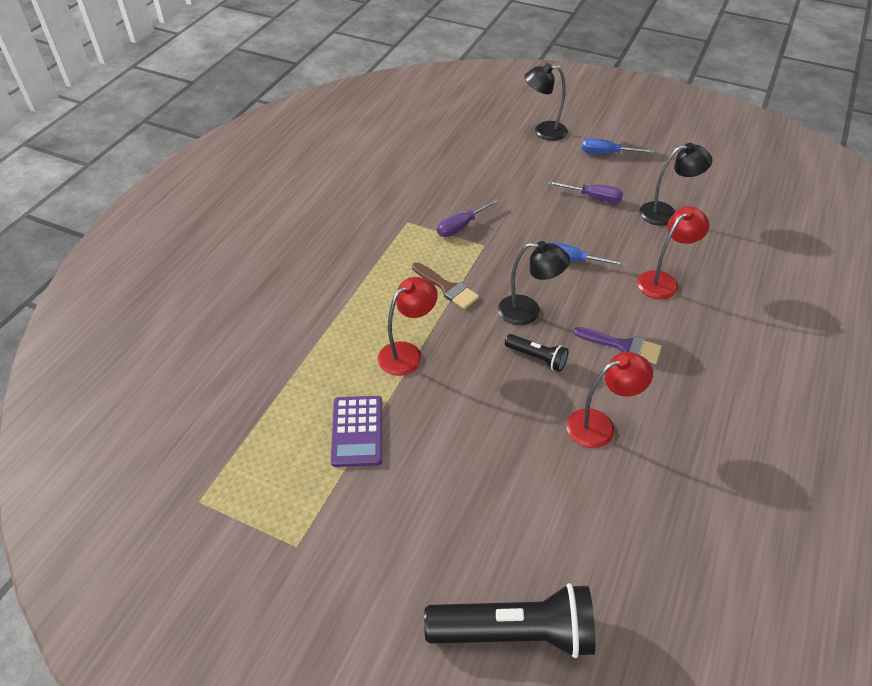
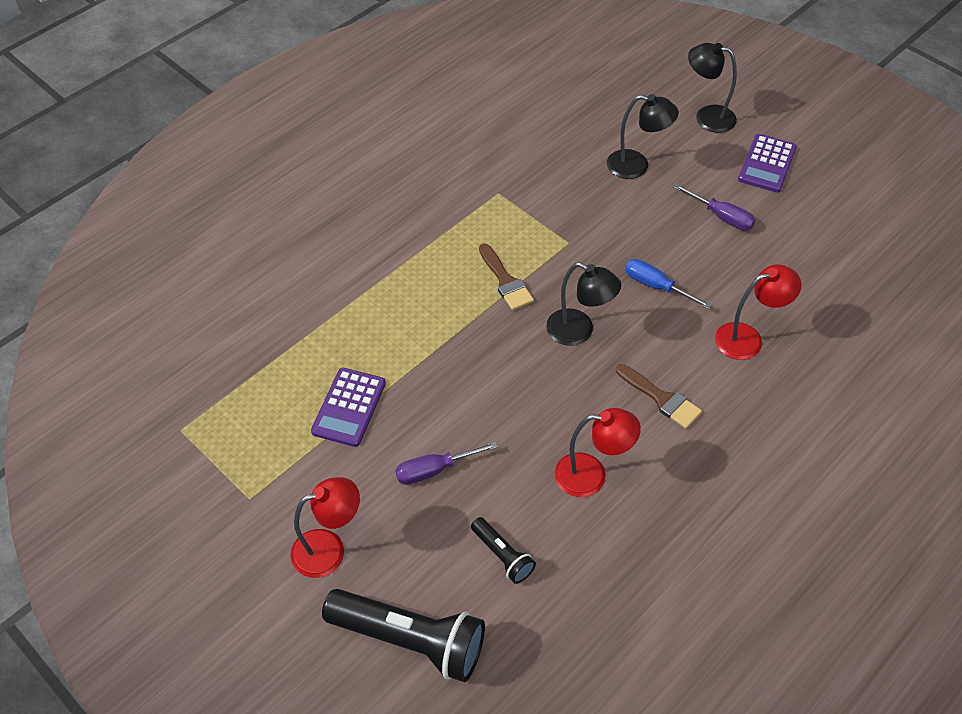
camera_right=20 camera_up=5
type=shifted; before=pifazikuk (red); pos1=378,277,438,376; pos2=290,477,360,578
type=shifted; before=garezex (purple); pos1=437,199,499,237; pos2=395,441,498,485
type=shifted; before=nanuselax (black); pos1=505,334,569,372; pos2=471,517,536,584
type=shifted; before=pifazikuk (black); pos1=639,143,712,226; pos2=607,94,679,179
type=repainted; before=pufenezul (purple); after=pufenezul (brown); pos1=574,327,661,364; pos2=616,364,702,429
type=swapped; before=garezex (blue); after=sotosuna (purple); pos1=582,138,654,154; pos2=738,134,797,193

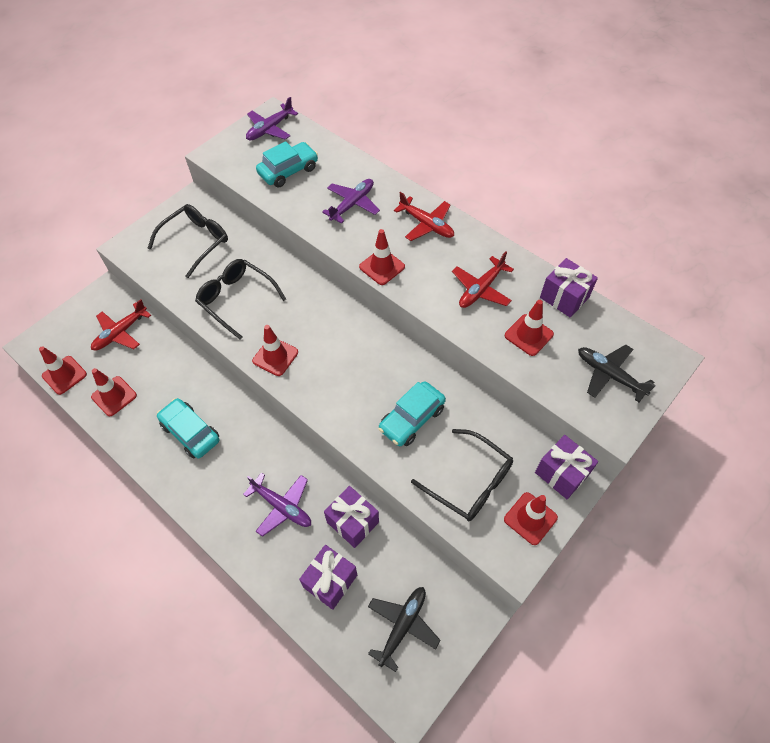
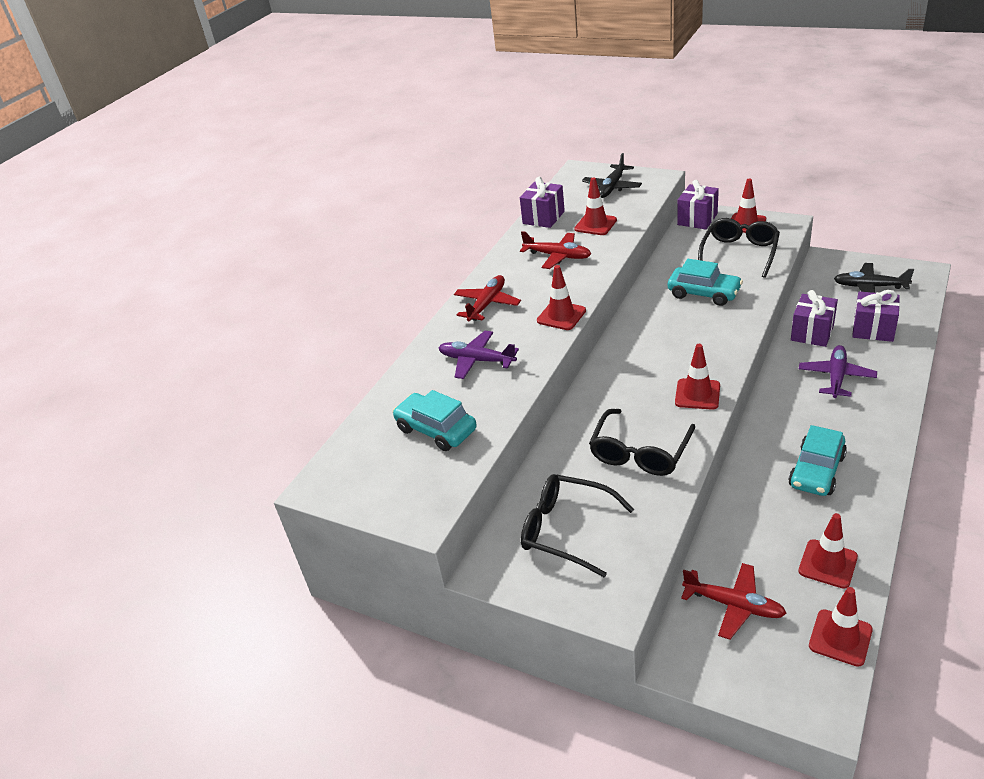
camera_right=-100 camera_up=-20
type=gone; before=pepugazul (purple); pos1=246,97,298,140

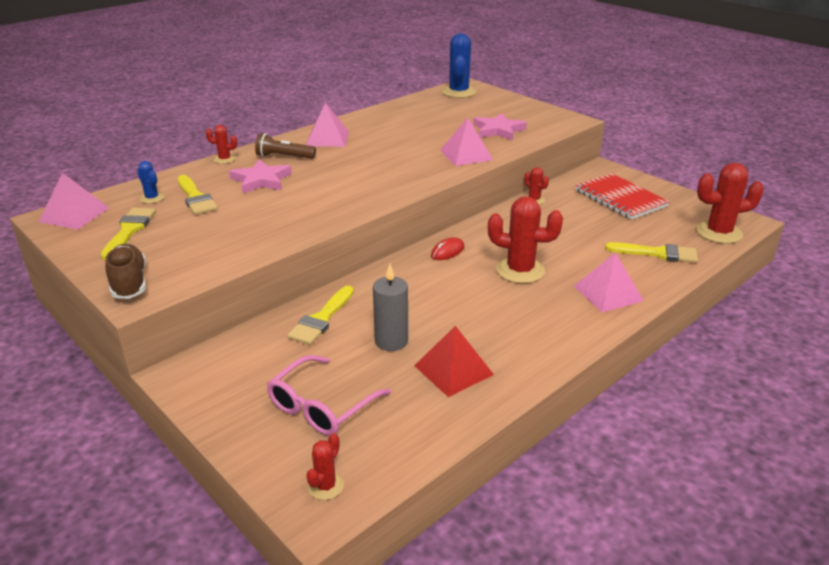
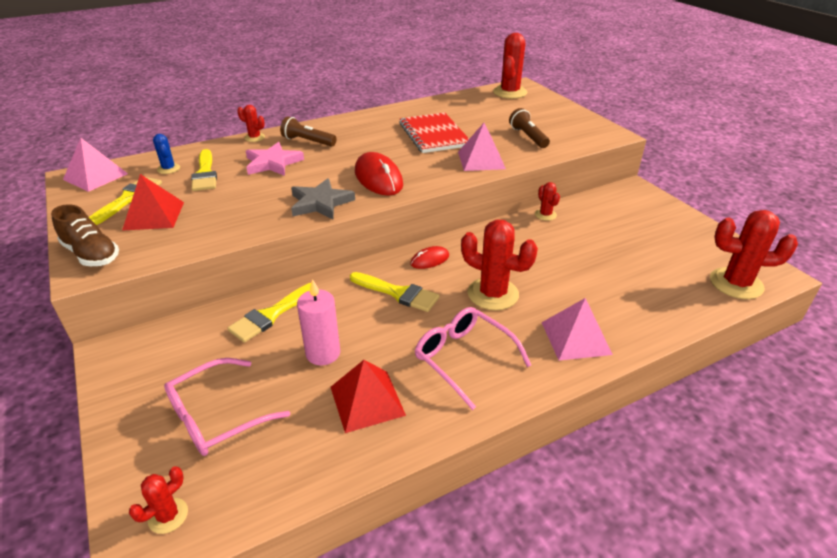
camera_right=15 camera_up=5
type=rotated; before=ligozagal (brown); pos1=105,244,146,299; pos2=51,204,119,266; turn=135
type=new; after=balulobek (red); pos2=122,174,184,231
type=new; after=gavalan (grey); pos2=291,178,355,219
type=repainted; before=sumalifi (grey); after=sumalifi (pink); pos1=373,264,408,351; pos2=297,279,340,366
type=shifted; before=pufenezul (yellow); pos1=605,242,698,263; pos2=350,272,440,312
type=new; after=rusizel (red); pos2=355,152,403,196
type=shifted; before=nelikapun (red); pos1=575,173,670,220; pos2=399,113,469,153
type=new; after=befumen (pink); pos2=415,307,531,410
type=repainted; before=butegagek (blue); after=butegagek (red); pos1=442,33,476,98; pos2=493,33,527,99
type=swapped; before=gavalan (pink); after=nanuselax (brown); pos1=473,113,527,140; pos2=509,108,550,148
type=gone; before=balulobek (pink); pos1=306,102,349,147

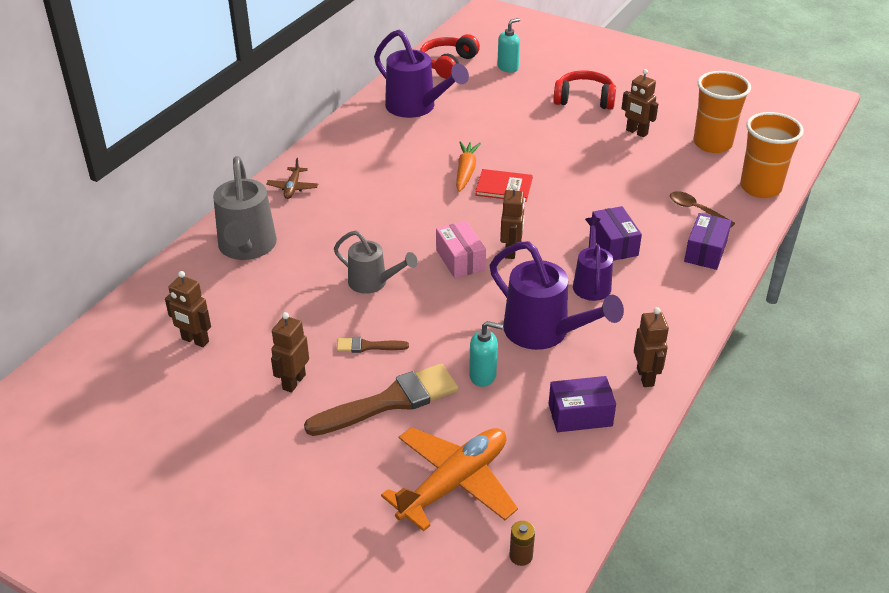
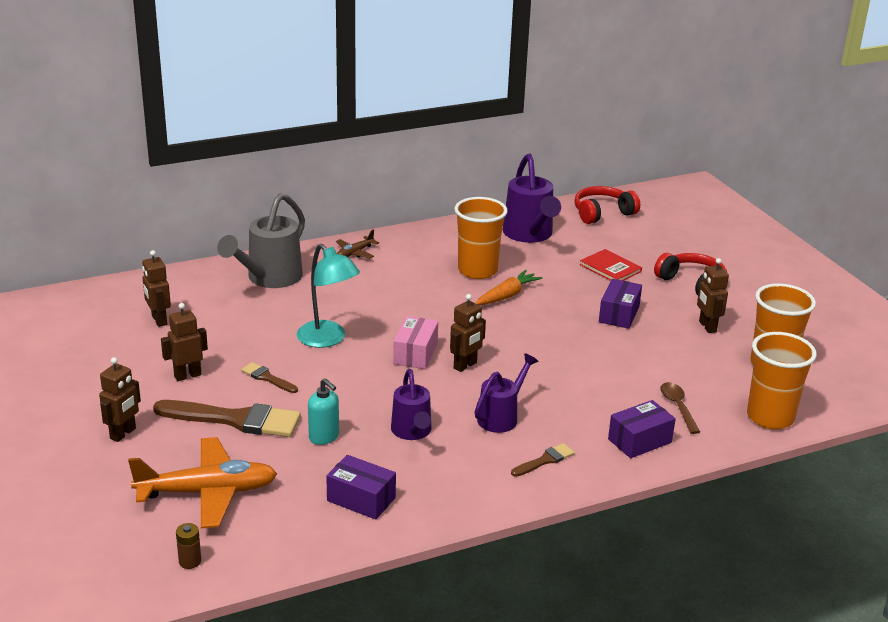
camera_right=35 camera_up=-10
type=shifted; before=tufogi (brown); pos1=634,307,669,387; pos2=99,357,141,442
type=swapped; before=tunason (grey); after=pifazikuk (turquoise); pos1=334,230,418,294; pos2=297,244,360,348
type=scaled; before=tunason (purple); pos1=490,241,624,350; pos2=391,369,431,440; scale=0.63
type=new; after=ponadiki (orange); pos2=454,197,508,279
type=new; after=pufenezul (brown); pos2=511,443,575,477
type=shifted; before=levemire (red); pos1=475,169,533,202; pos2=580,249,642,281
type=shifted; before=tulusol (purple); pos1=592,206,642,261; pos2=599,279,642,329
type=gone; before=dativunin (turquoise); pos1=497,18,520,73

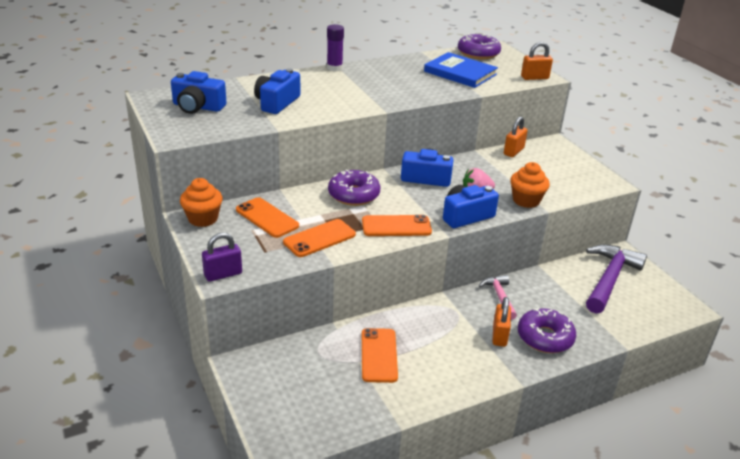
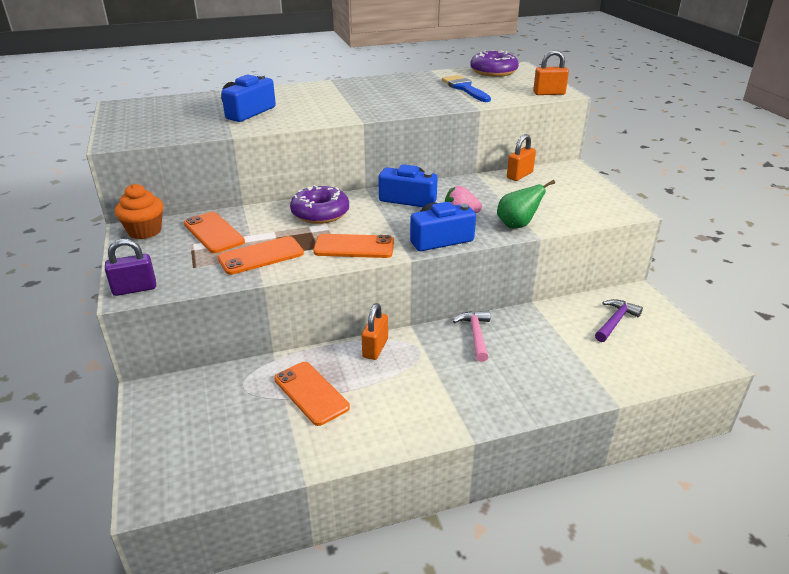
camera_right=10 camera_up=0
type=rotated; before=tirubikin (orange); pos1=362,328,398,383; pos2=274,362,350,426; turn=-45
type=shifted; before=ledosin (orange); pos1=492,297,511,347; pos2=362,303,388,360
type=swapped; before=levemire (blue); after=pufenezul (blue); pos1=424,52,498,88; pos2=442,75,491,102
type=swapped; before=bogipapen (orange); after=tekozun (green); pos1=510,162,550,208; pos2=497,180,555,228
type=scaled; before=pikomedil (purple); pos1=586,245,647,314; pos2=595,299,643,342; scale=0.55
type=gone; before=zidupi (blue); pos1=171,71,227,114
type=gone; before=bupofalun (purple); pos1=327,24,344,71
type=gone; before=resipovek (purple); pos1=518,308,576,353

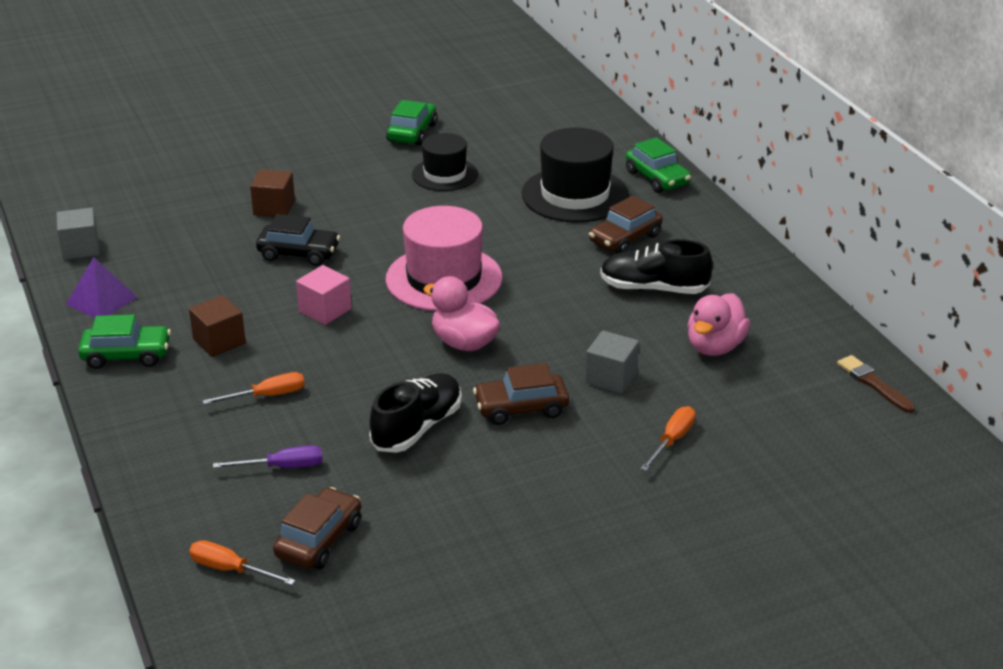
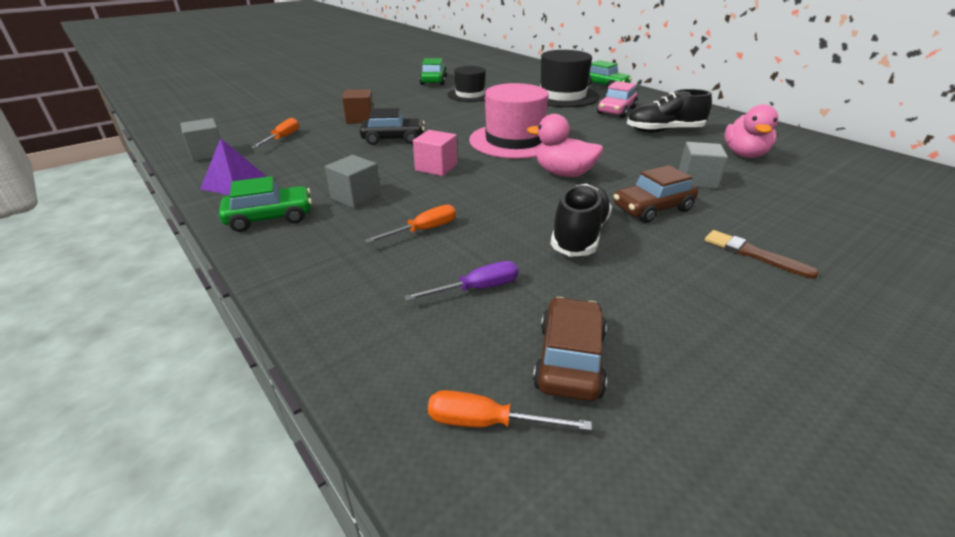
camera_right=-15 camera_up=0
type=shifted; before=garezex (orange); pos1=640,406,696,471; pos2=251,118,299,148
type=repainted; before=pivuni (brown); after=pivuni (grey); pos1=189,295,246,357; pos2=325,155,381,209
type=repainted; before=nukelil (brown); after=nukelil (pink); pos1=589,196,663,254; pos2=597,81,638,118
type=shifted; before=pufenezul (brown); pos1=837,355,915,413; pos2=705,230,819,279

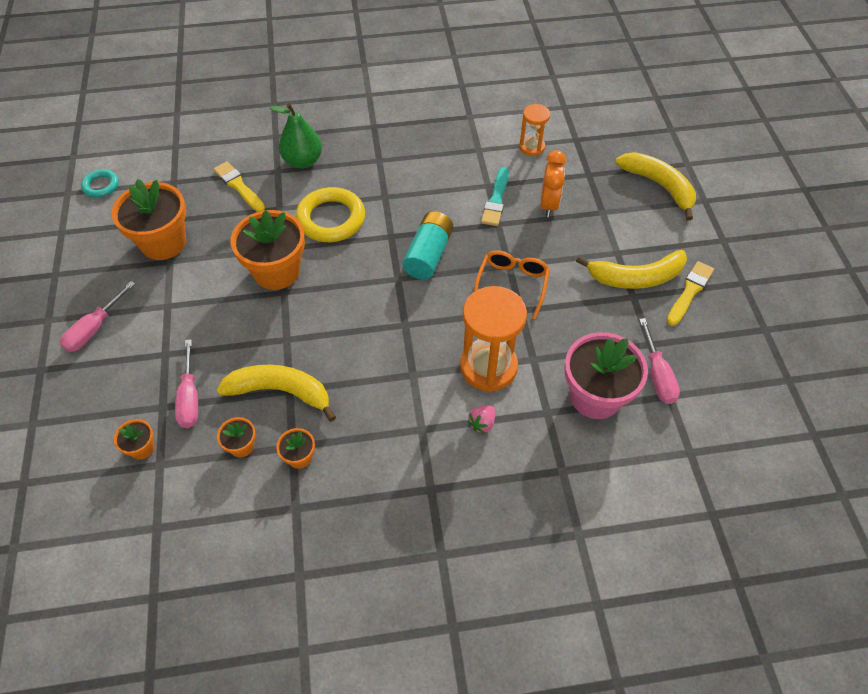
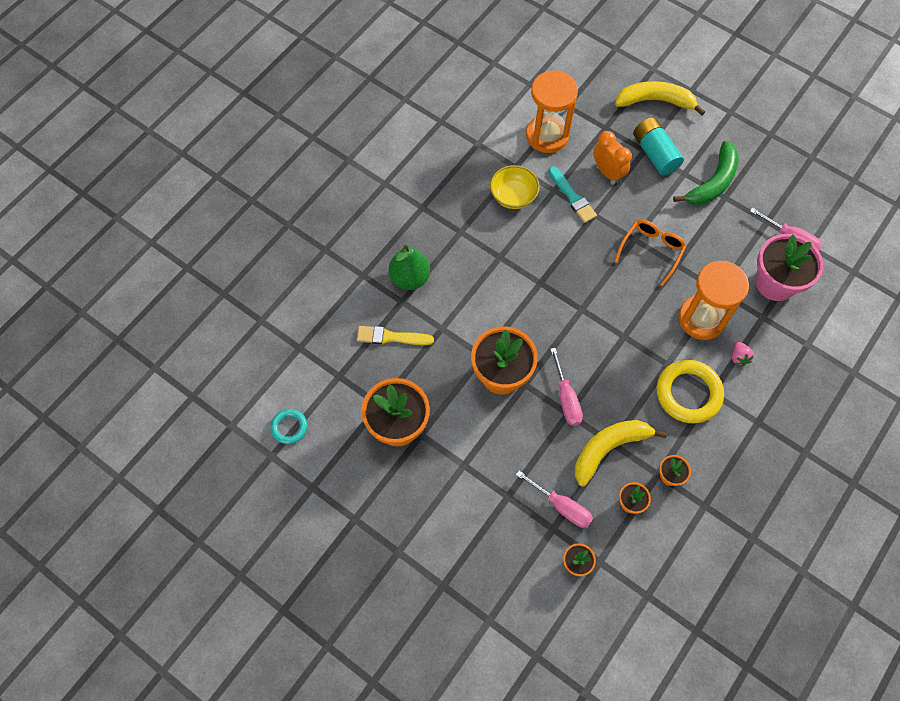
camera_right=-45 camera_up=10
type=new; after=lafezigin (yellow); pos2=490,165,540,209
type=scaled; before=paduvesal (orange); pos1=519,104,550,156; pos2=526,70,578,153; scale=1.82
type=shifted; before=garezex (pink); pos1=60,281,135,352; pos2=550,348,583,426
type=rotated; before=befumen (orange); pos1=474,250,550,319; pos2=614,220,686,286; turn=60
type=shifted; before=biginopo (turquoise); pos1=402,211,453,280; pos2=633,117,684,175
type=shifted; before=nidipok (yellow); pos1=296,187,365,242; pos2=657,360,724,423
type=repainted; before=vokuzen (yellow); after=vokuzen (green); pos1=576,250,687,289; pos2=673,141,738,205
type=gone; before=pufenezul (yellow); pos1=667,261,714,326

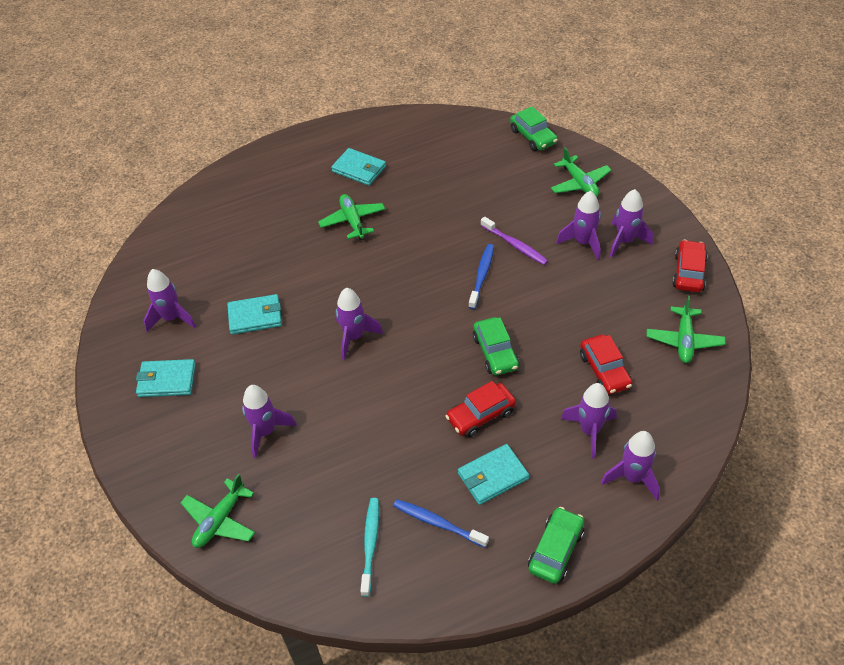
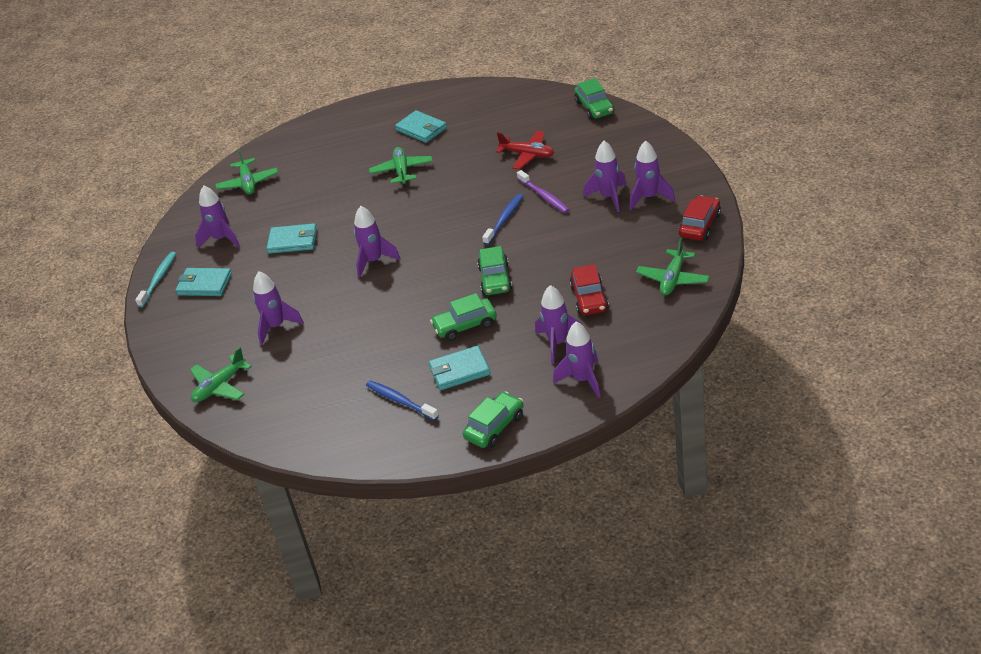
camera_right=15 camera_up=-10
type=shifted; before=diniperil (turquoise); pos1=360,498,379,597; pos2=135,252,176,307
type=shifted; before=pepugazul (green); pos1=551,147,611,197; pos2=215,149,278,194
type=repainted; before=nukelil (red); after=nukelil (green); pos1=445,381,516,437; pos2=430,293,497,341
type=new; after=pepugazul (red); pos2=496,131,554,170

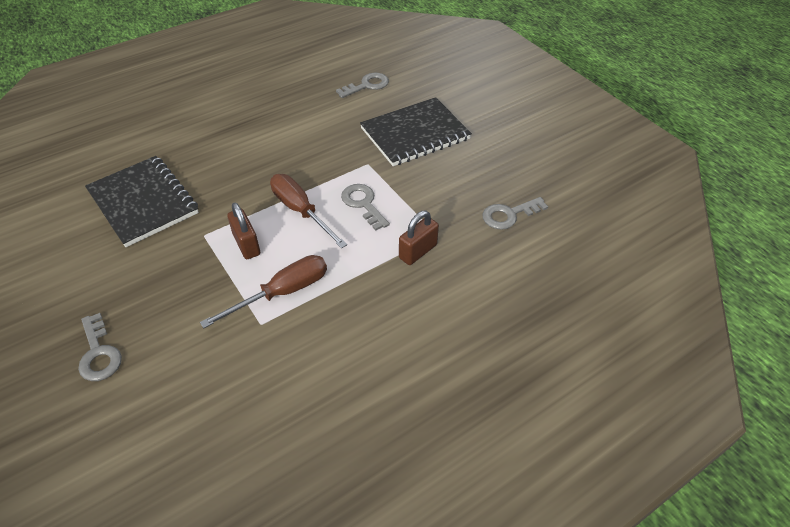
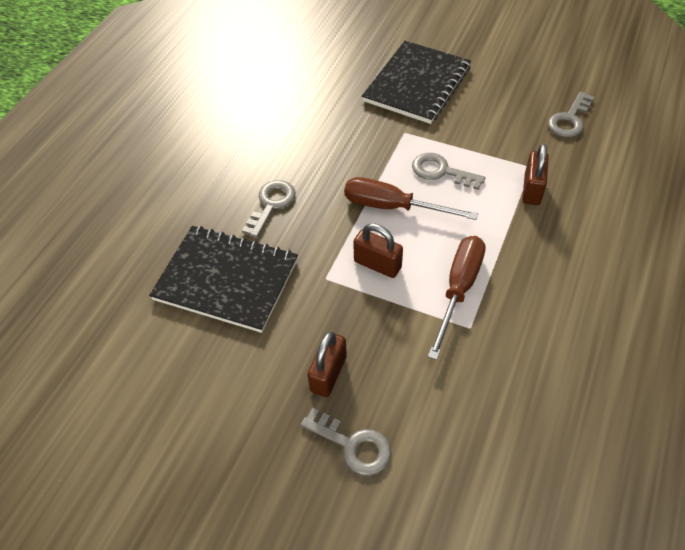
camera_right=-30 camera_up=5
type=shifted; before=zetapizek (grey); pos1=336,73,389,98; pos2=242,180,296,238
type=new; after=ledosin (brown); pos2=307,331,347,397

